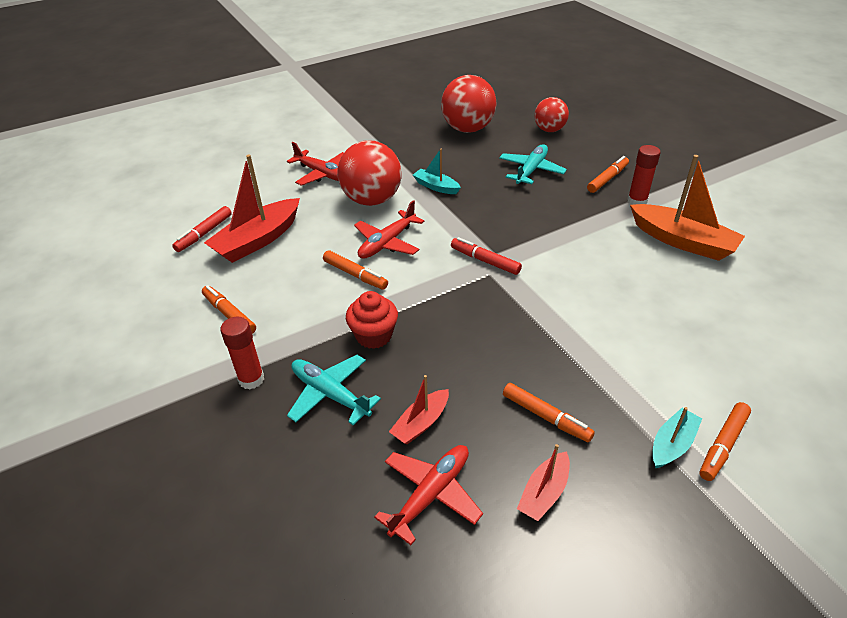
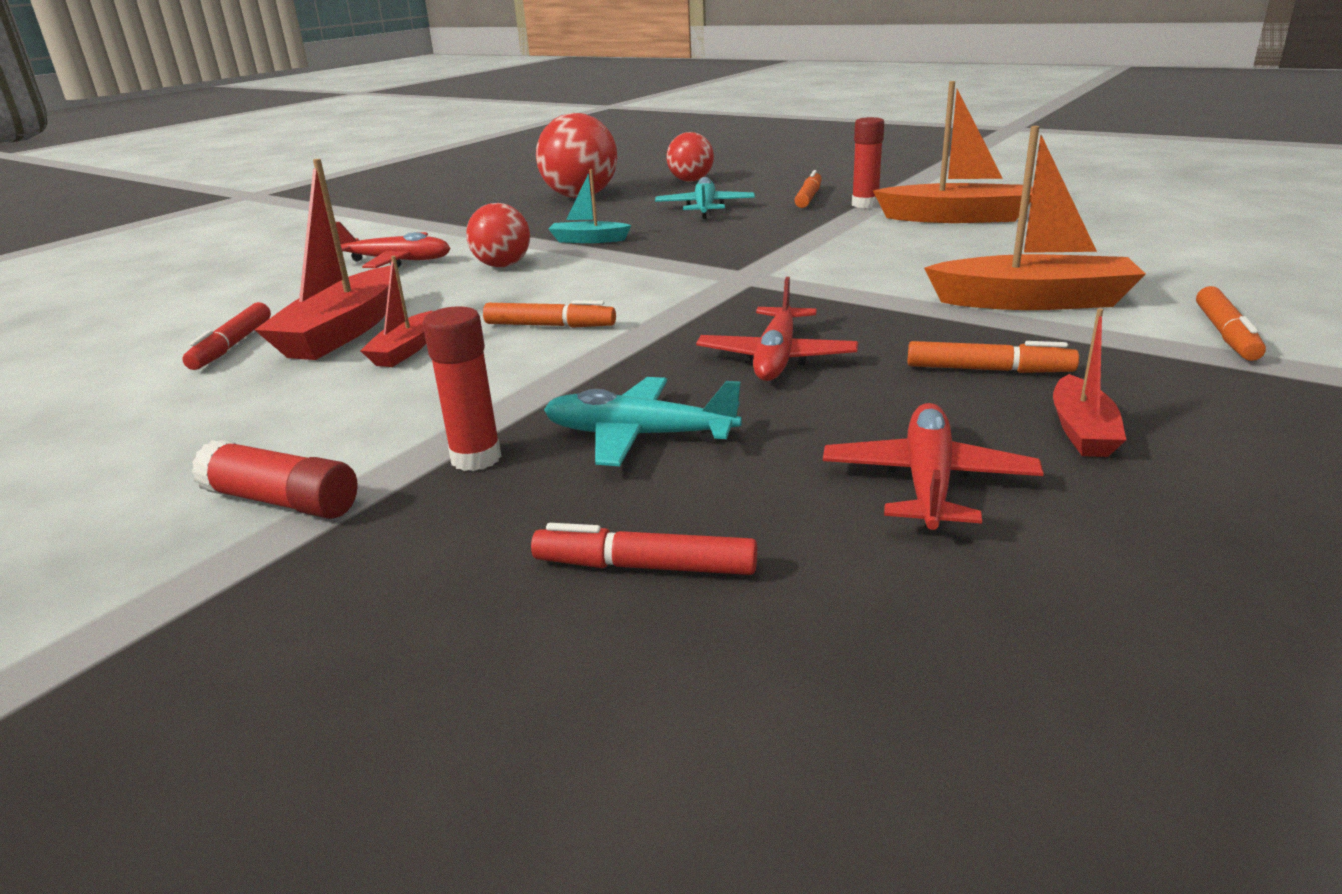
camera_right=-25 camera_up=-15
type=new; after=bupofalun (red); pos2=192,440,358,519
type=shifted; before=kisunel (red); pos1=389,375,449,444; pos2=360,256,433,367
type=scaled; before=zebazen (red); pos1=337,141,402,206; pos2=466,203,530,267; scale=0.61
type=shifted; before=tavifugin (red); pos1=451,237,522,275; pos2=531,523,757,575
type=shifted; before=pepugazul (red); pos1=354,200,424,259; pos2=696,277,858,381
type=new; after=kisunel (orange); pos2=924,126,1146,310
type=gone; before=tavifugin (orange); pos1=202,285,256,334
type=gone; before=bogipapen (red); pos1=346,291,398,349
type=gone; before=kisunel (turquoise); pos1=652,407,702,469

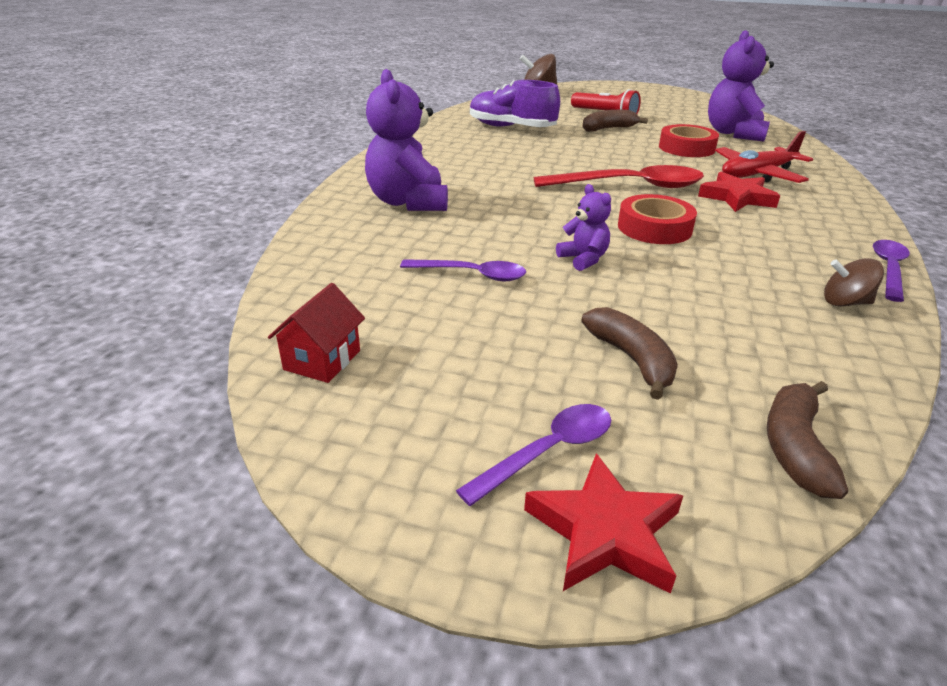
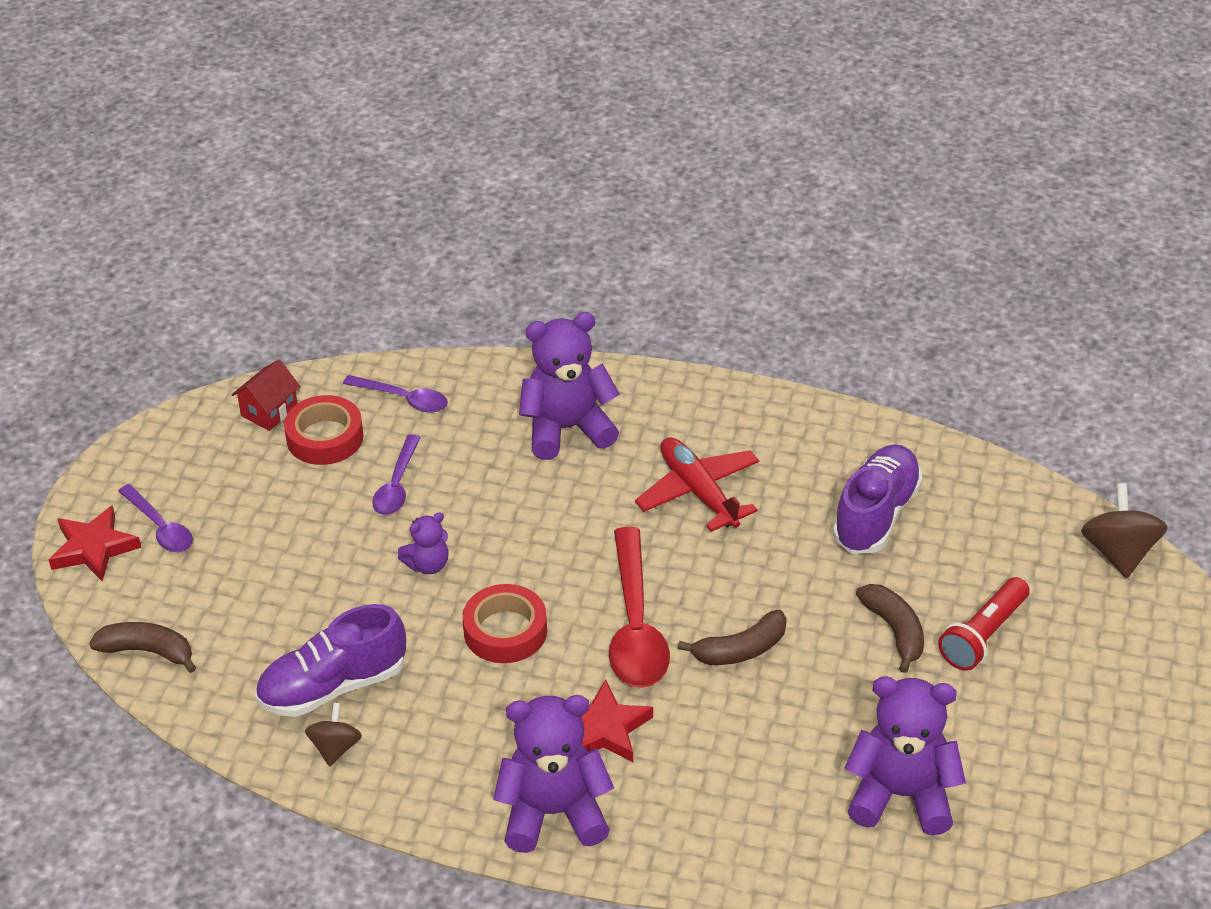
camera_right=90 camera_up=10
type=rotated; before=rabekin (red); pos1=268,283,365,383; pos2=232,360,301,431; turn=-75
type=new; after=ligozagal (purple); pos2=255,604,406,717
type=shifted; before=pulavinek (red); pos1=659,124,719,157; pos2=284,395,364,465
type=shifted; before=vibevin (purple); pos1=873,240,910,302; pos2=343,375,448,413
type=new; after=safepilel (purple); pos2=493,695,614,853
type=shifted; before=pepugazul (red); pos1=715,131,813,183; pos2=635,437,759,532
type=shifted; before=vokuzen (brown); pos1=581,307,678,400; pos2=678,610,787,665

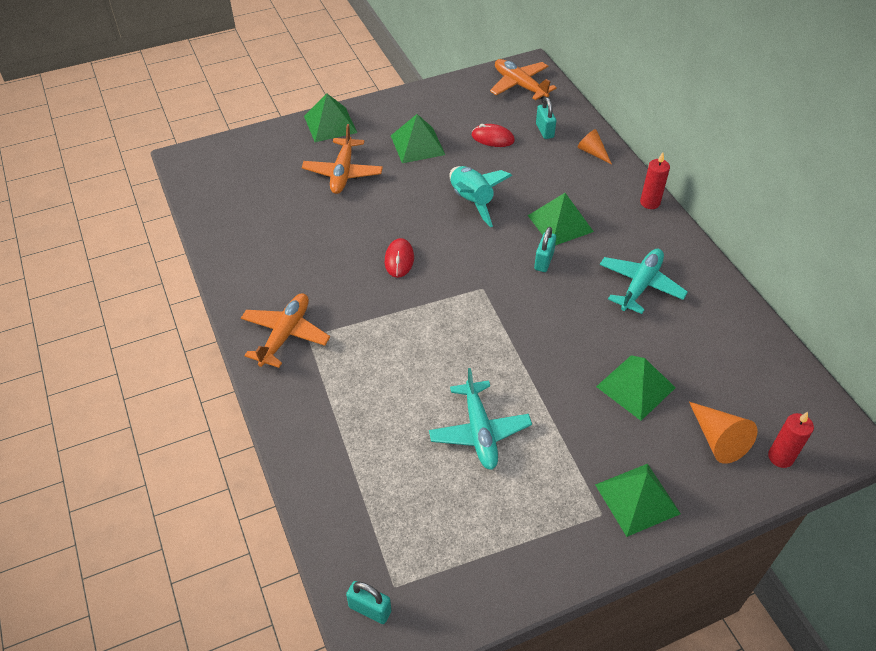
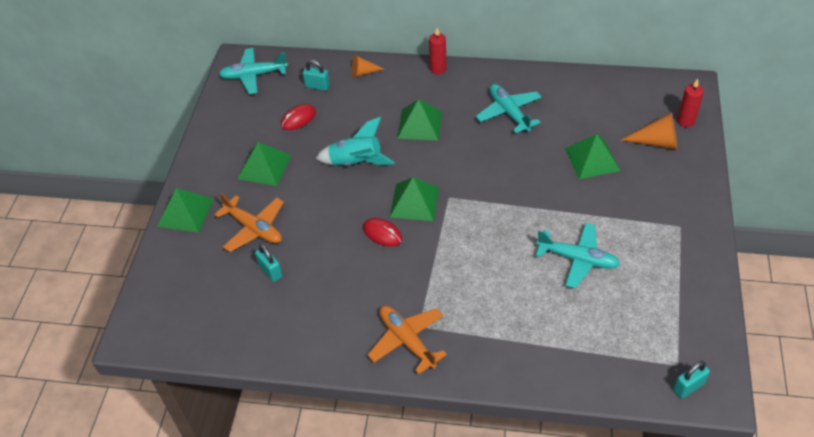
camera_right=-55 camera_up=0
type=repainted; before=pepugazul (orange); after=pepugazul (turquoise); pos1=490,59,557,100; pos2=219,48,288,94
type=shifted; before=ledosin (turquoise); pos1=534,227,556,272; pos2=255,244,283,282
type=shifted; before=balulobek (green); pos1=595,464,681,537; pos2=390,177,439,221

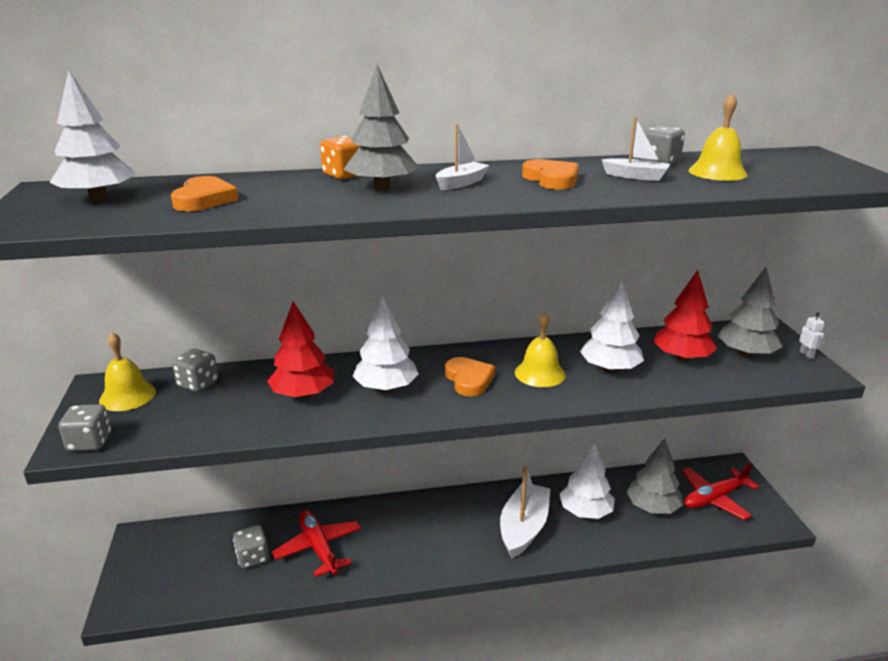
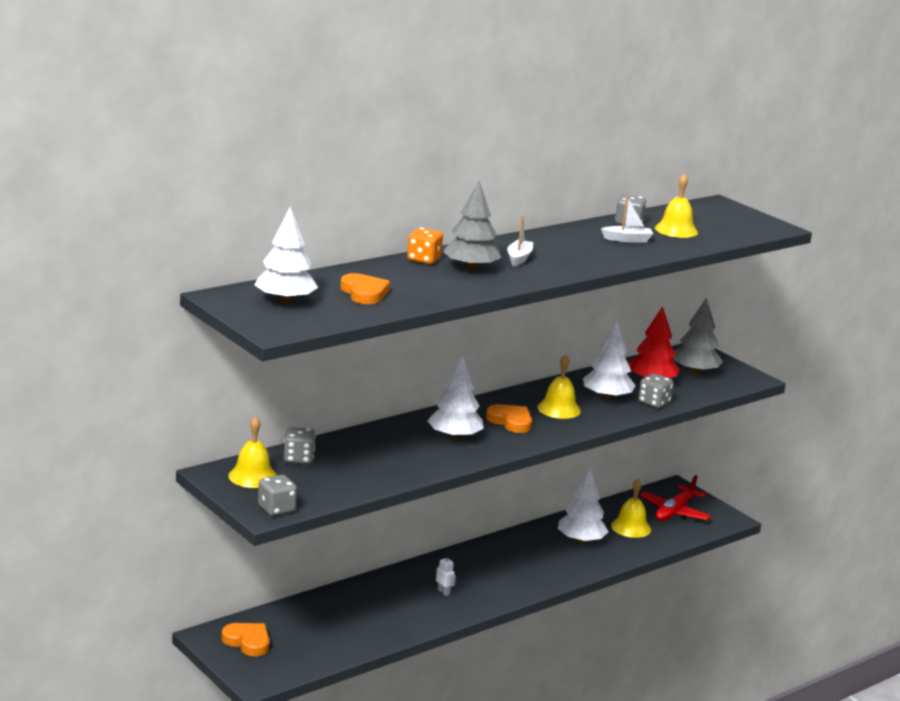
camera_right=-30 camera_up=-5
type=shifted; before=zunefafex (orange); pos1=522,159,579,190; pos2=221,623,270,656
type=shifted; before=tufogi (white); pos1=799,312,825,359; pos2=436,554,456,596
type=swapped; before=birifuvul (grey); after=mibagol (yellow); pos1=626,438,683,514; pos2=611,479,651,538
type=shifted; before=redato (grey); pos1=233,525,269,569; pos2=638,373,673,408
type=gone; before=birifuvul (red); pos1=267,301,334,399
type=gone; before=pepugazul (red); pos1=272,510,361,577
type=gone; before=kisunel (white); pos1=500,466,550,559

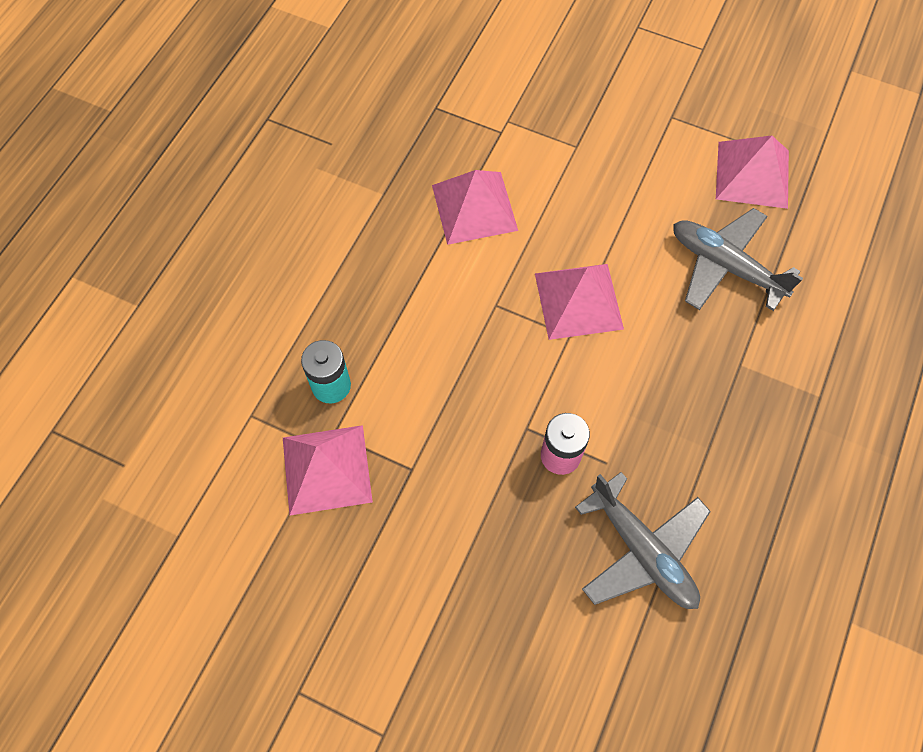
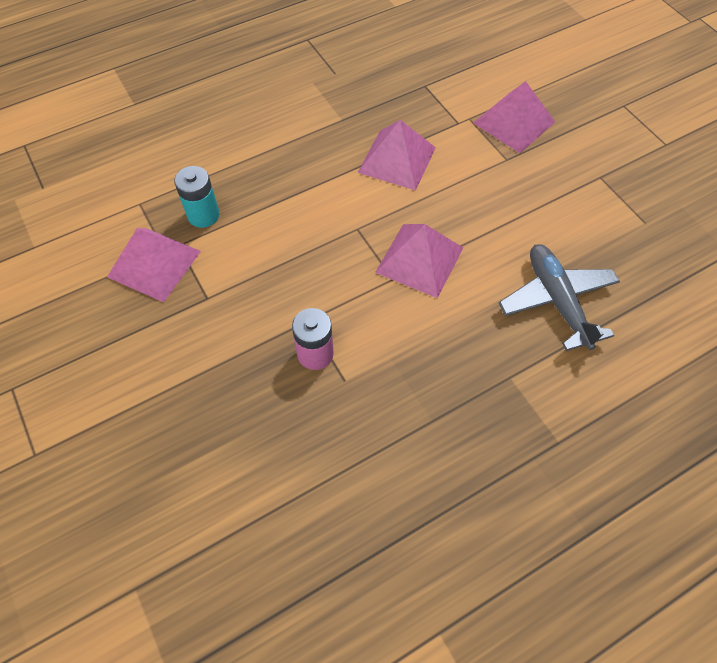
camera_right=35 camera_up=-5
type=shifted; before=balulobek (pink); pos1=716,136,789,209; pos2=473,81,555,153
type=gone; before=pepugazul (grey); pos1=575,472,711,609

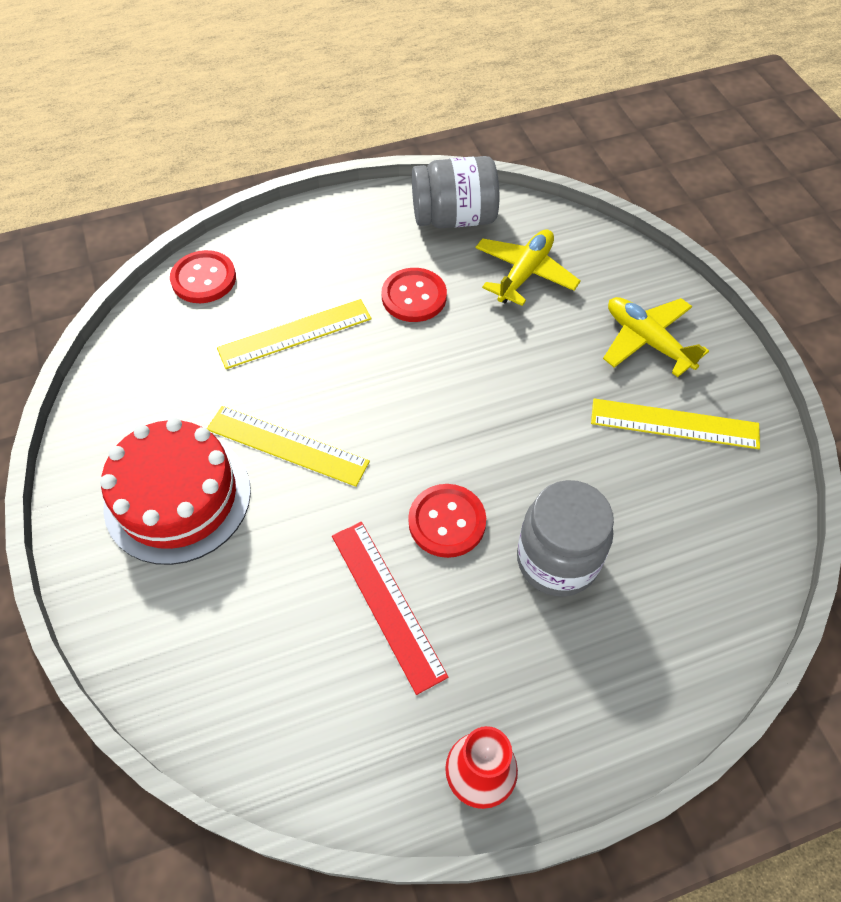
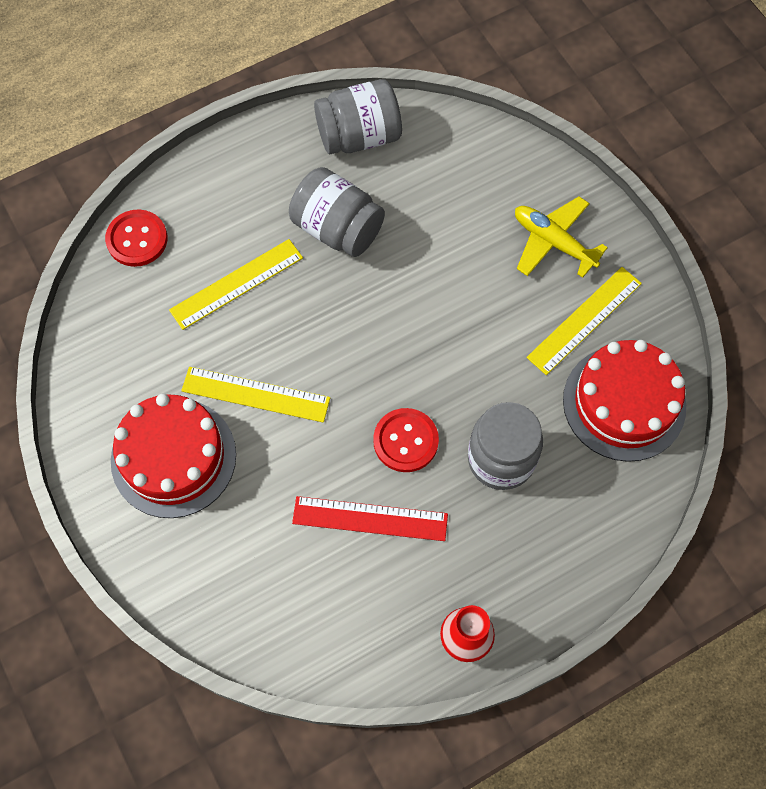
camera_right=-10 camera_up=10
type=swapped; before=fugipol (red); after=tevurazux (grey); pos1=381,268,447,322; pos2=289,167,385,257
type=rotated; before=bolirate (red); pos1=332,522,448,695; pos2=292,496,448,541; turn=-45
type=rotated; before=bolirate (yellow); pos1=591,398,760,449; pos2=527,267,642,375; turn=-45
type=new; after=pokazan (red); pos2=563,340,686,462
type=gone; before=pepugazul (yellow); pos1=475,229,581,306

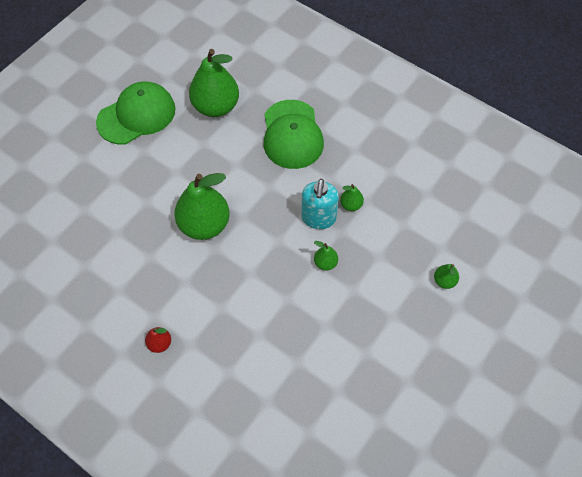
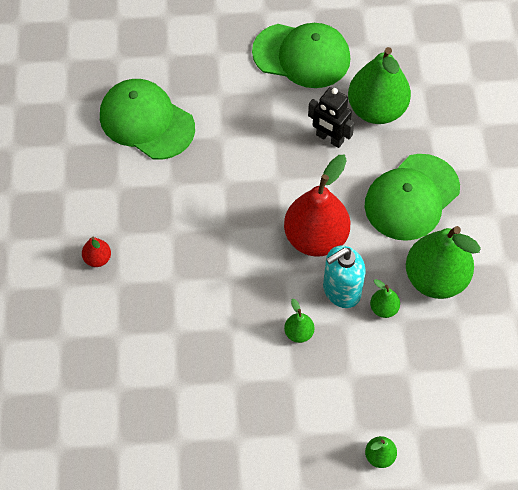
camera_right=50 camera_up=0
type=new; after=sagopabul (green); pos2=100,79,195,160
type=new; after=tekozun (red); pos2=284,155,350,257
type=new; after=tufogi (black); pos2=308,87,354,148
type=shifted; before=tekozun (green); pos1=174,173,230,240; pos2=406,226,481,299

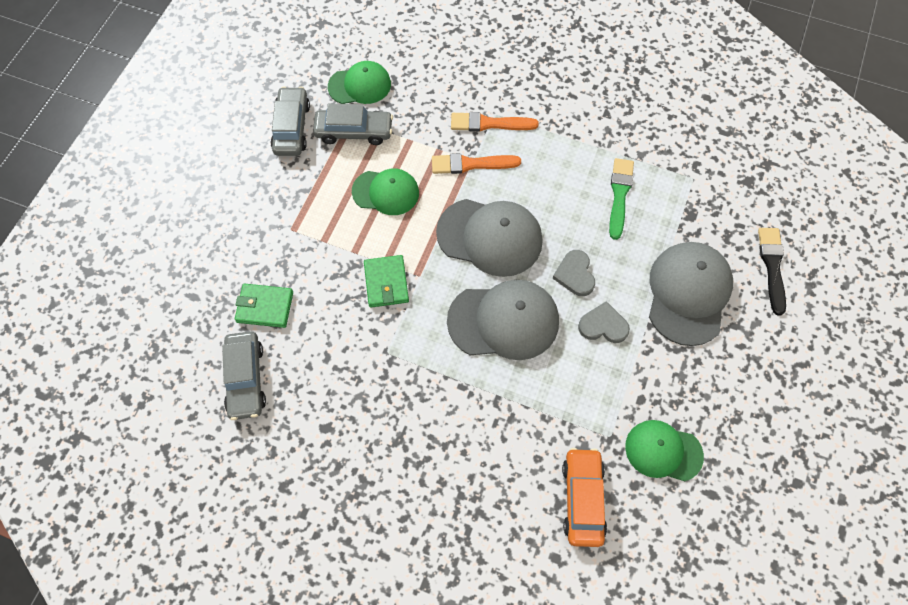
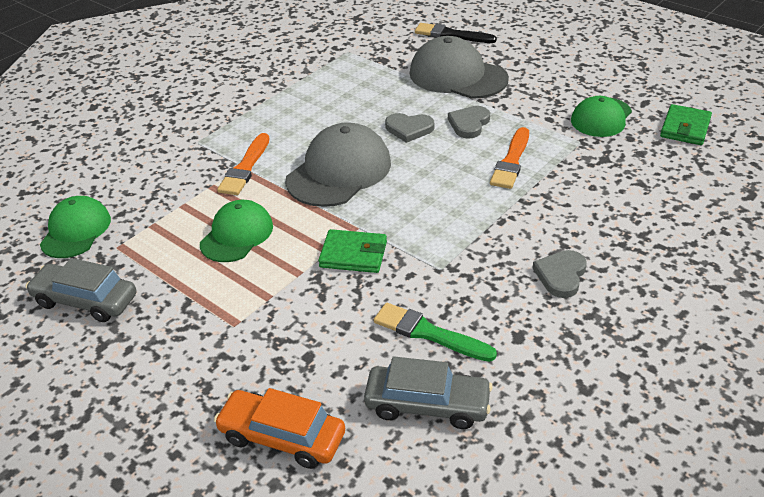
camera_right=-70 camera_up=-25
type=shifted; before=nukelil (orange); pos1=562,448,607,547; pos2=214,388,345,469
type=shifted; before=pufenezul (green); pos1=609,158,634,240; pos2=374,303,497,362
type=shifted; before=pufenezul (orange); pos1=451,112,539,132; pos2=490,127,529,189
type=new; after=zunefafex (grey); pos2=533,250,587,298
type=shifted; before=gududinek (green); pos1=235,284,293,328; pos2=660,104,712,145
type=gone; before=nukelil (grey); pos1=313,104,393,145
type=gone; before=sagopabul (grey); pos1=447,280,559,360

